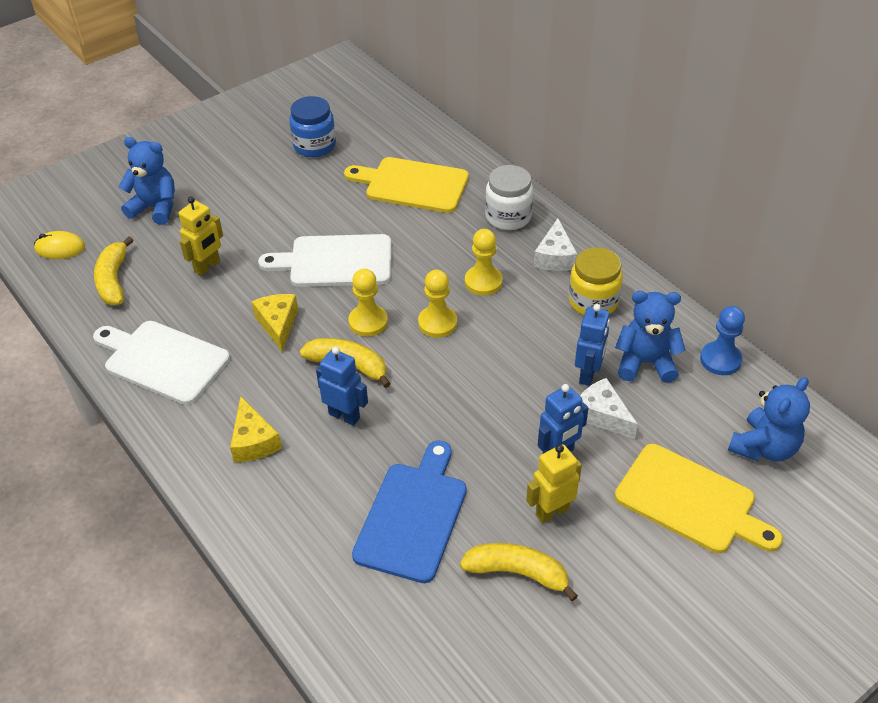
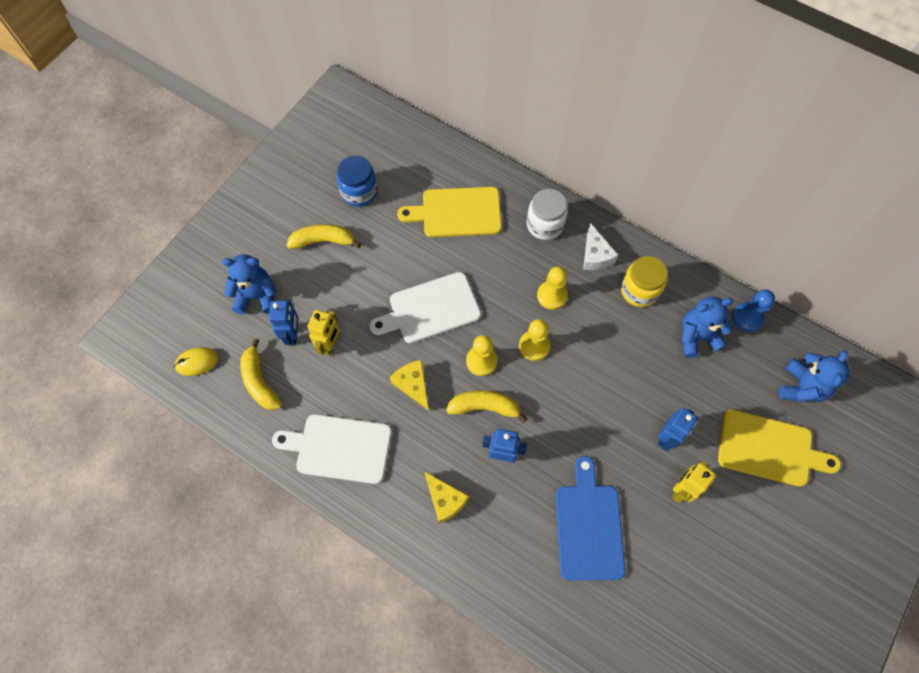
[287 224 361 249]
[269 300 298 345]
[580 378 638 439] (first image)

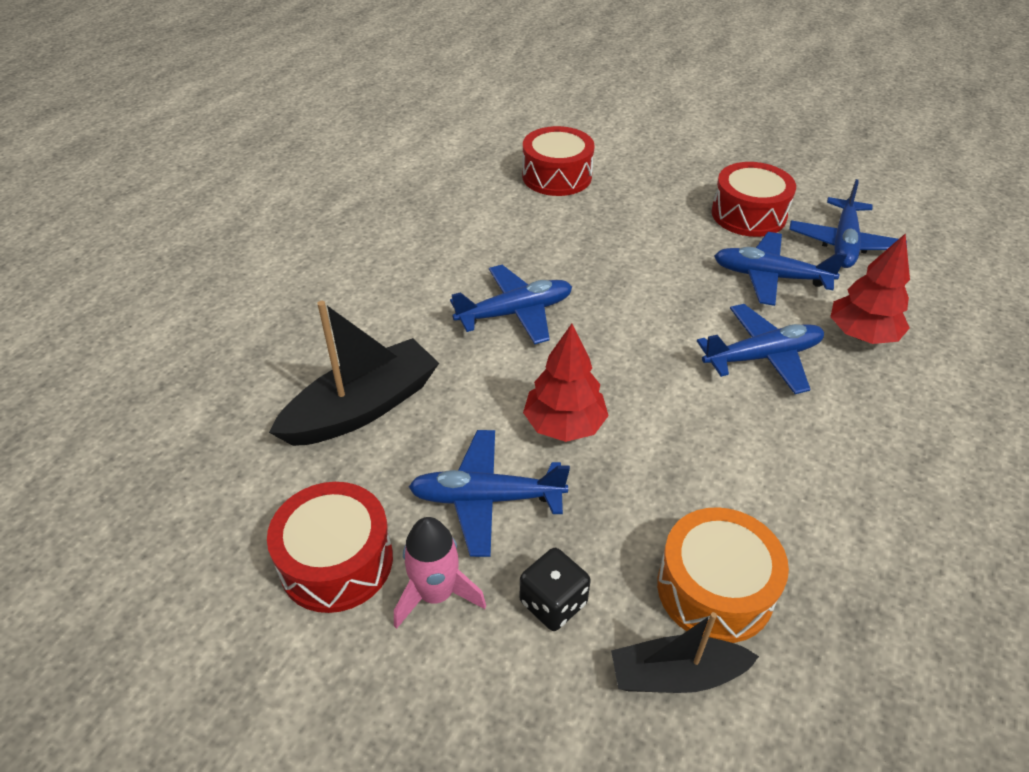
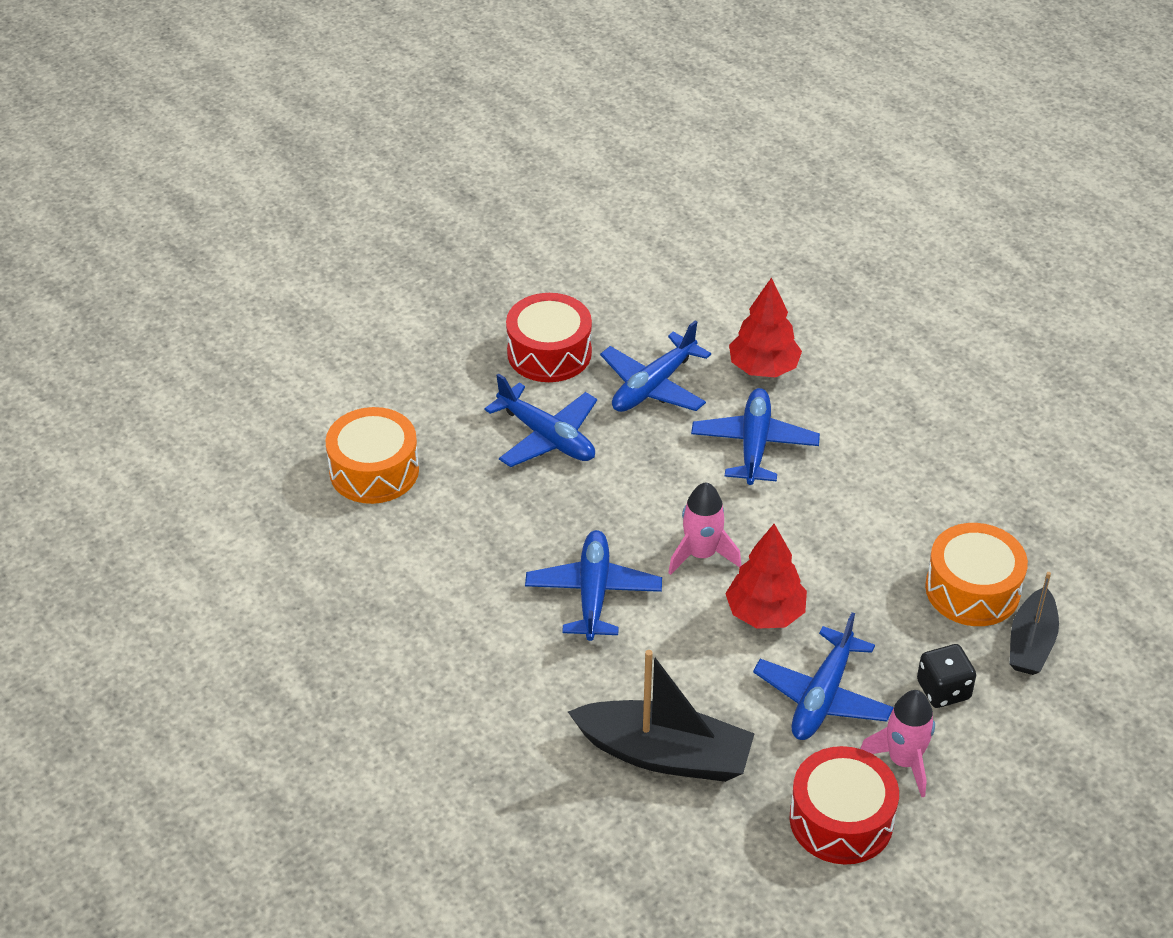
[568 650 755 782]
[326 407 419 504]
[484 373 597 467]
[668 482 741 575]

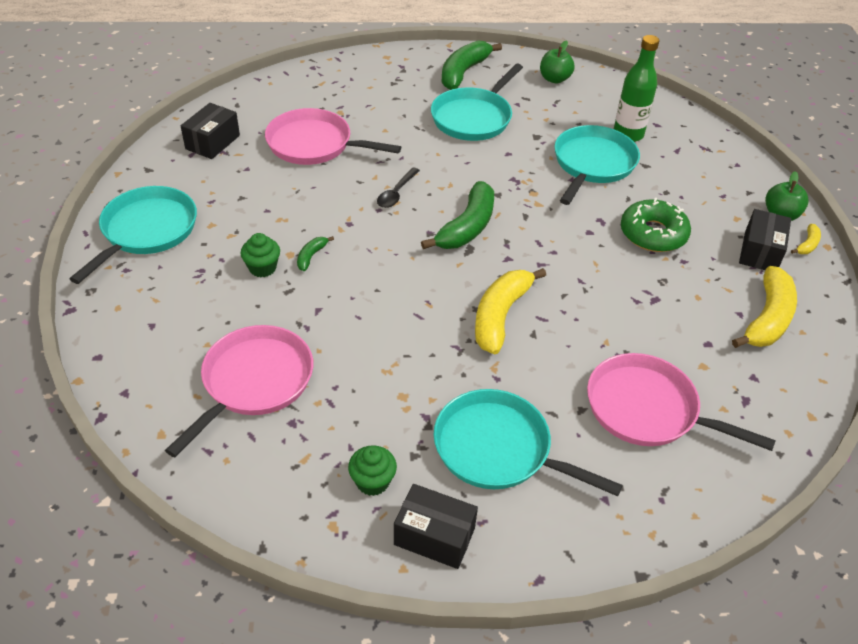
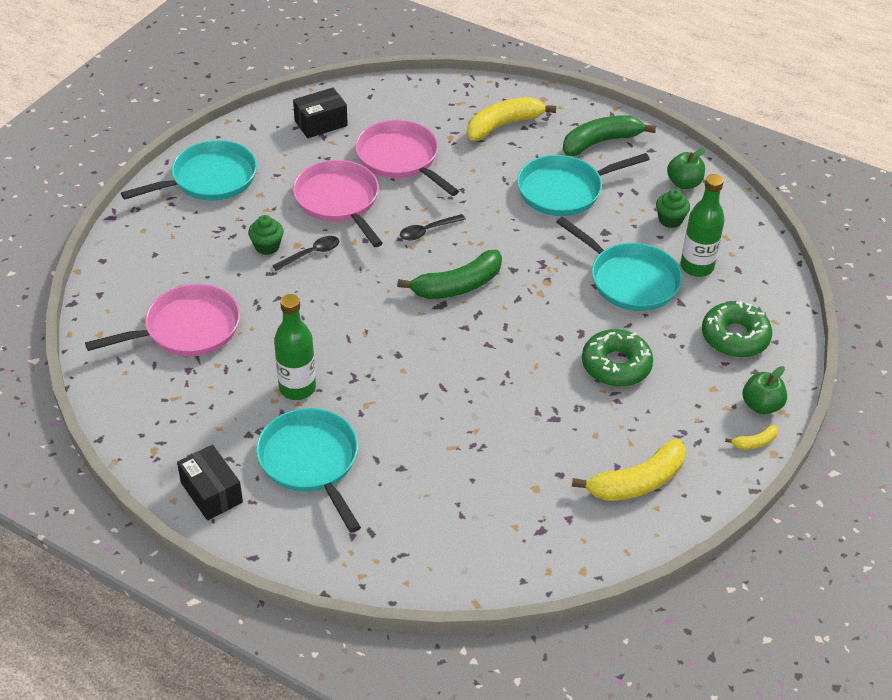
[272 236 339 271]
[656 189 690 228]
[466 97 556 141]
[556 217 683 311]
[293 160 383 247]
[739 209 791 270] (first image)
[274 294 316 400]
[702 301 772 358]

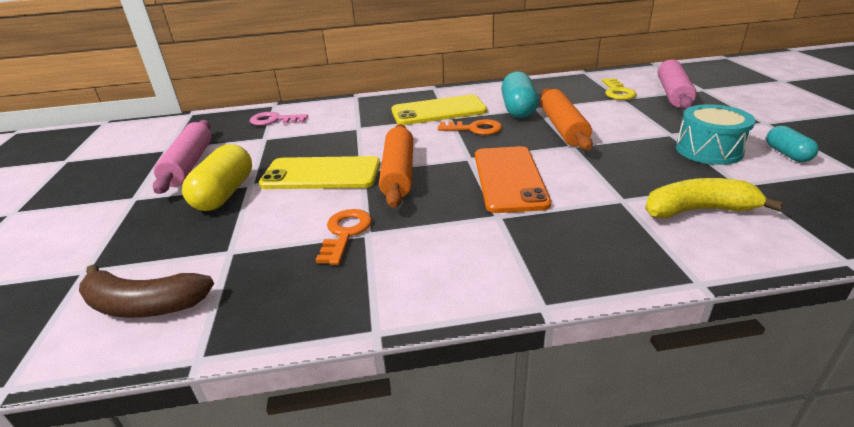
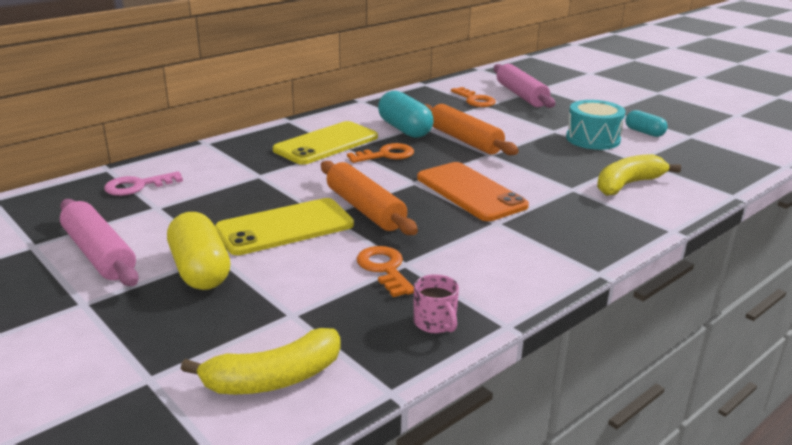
[181 328 341 394]
[451 87 496 107]
[413 274 459 333]

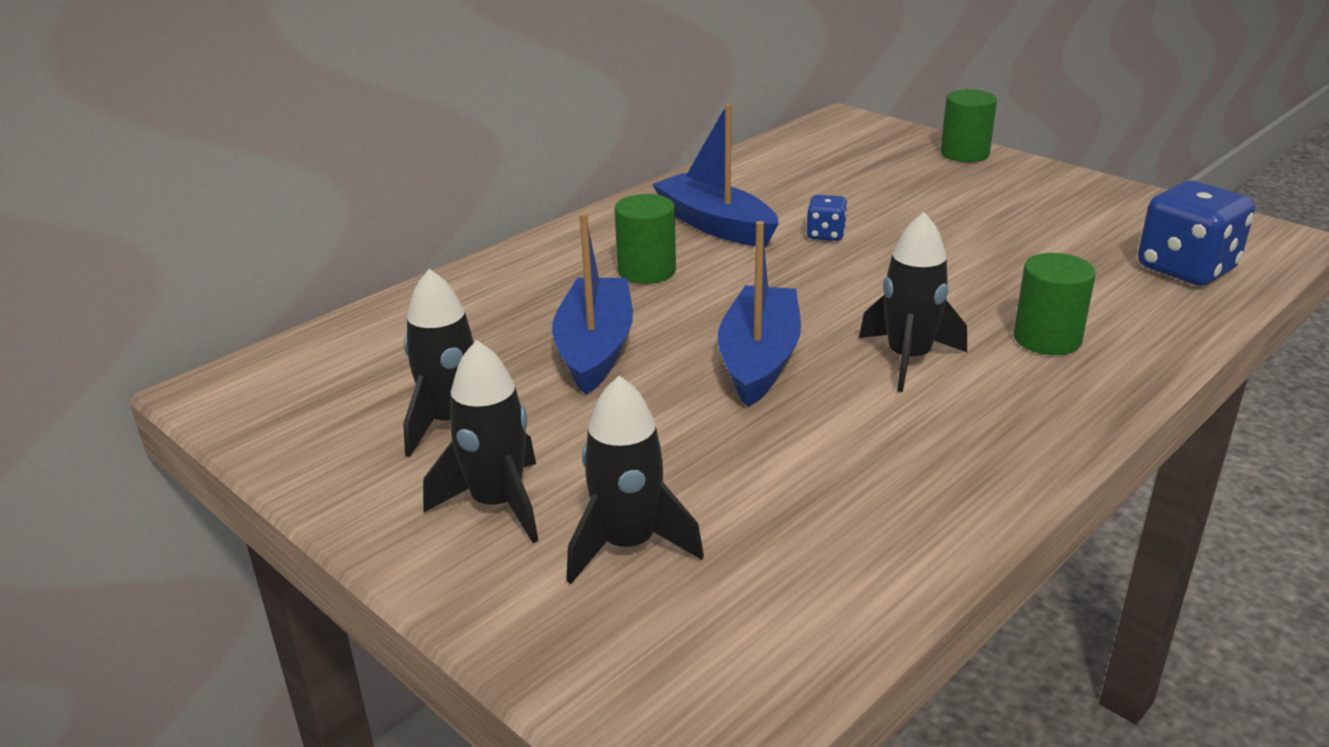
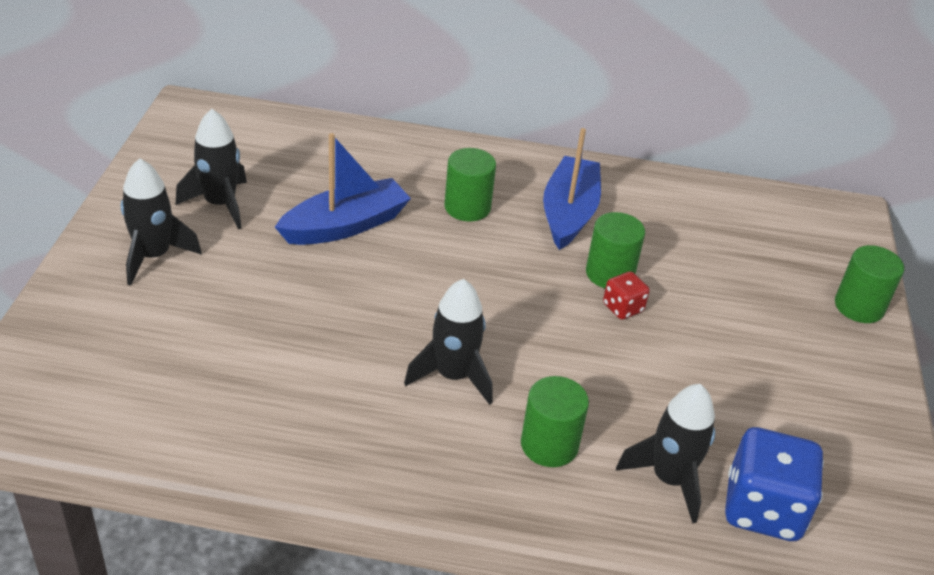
[616 384 715 524]
[718 221 801 407] (first image)
[586 212 645 288]
[603 271 650 319]

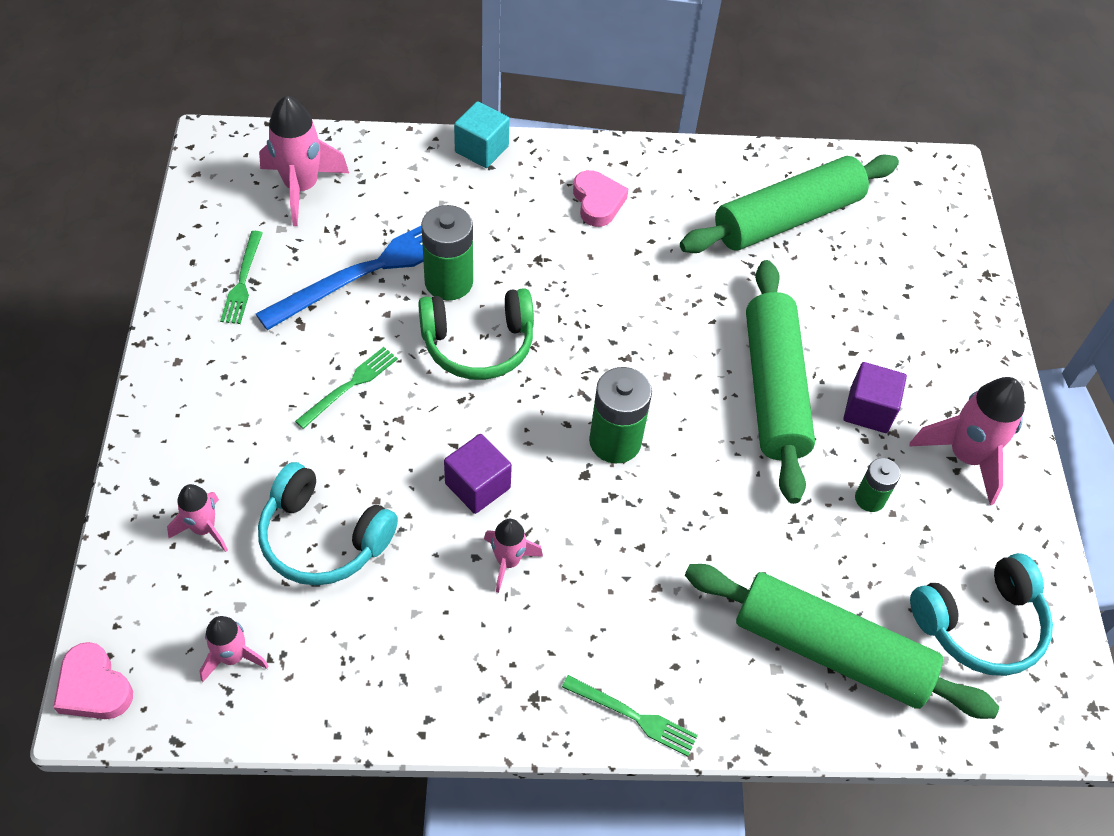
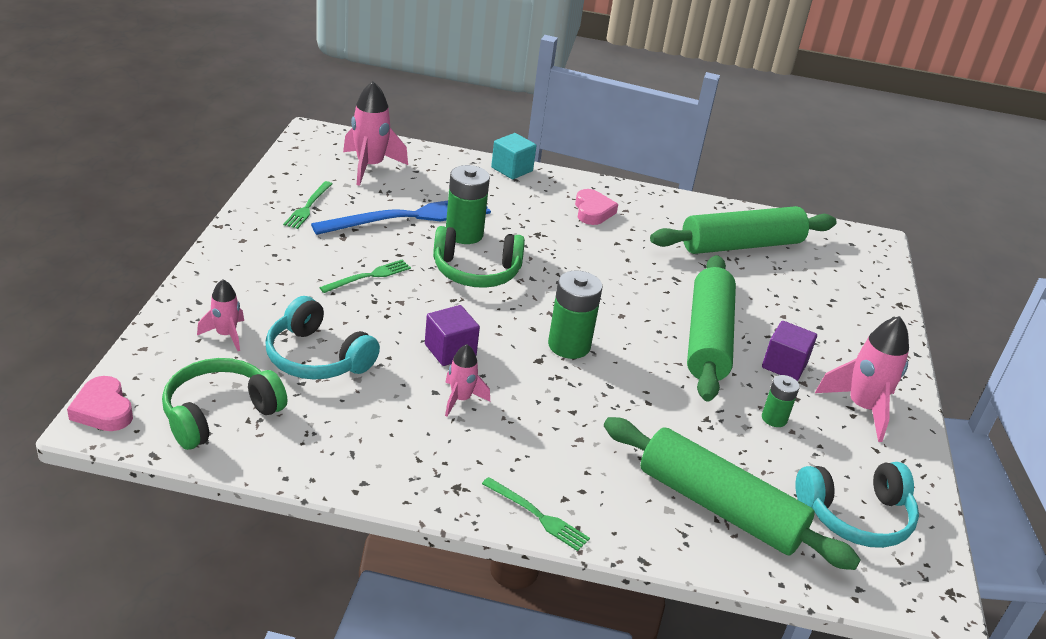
[162 358 287 450]

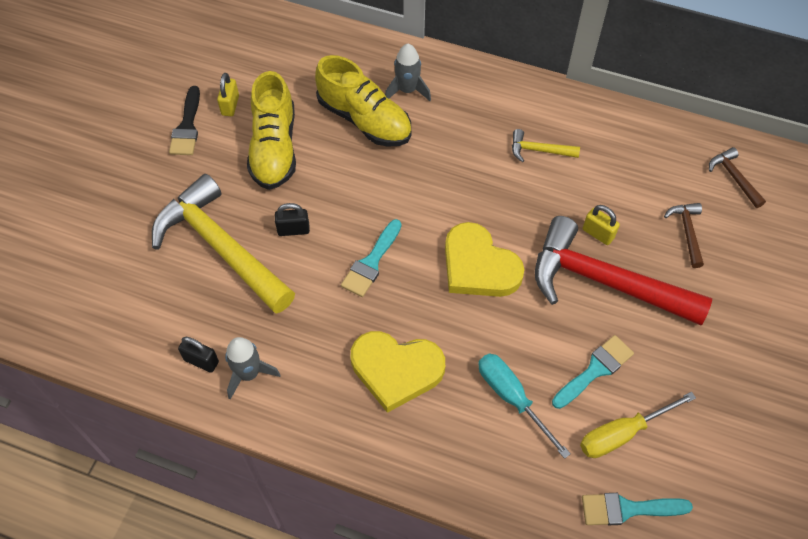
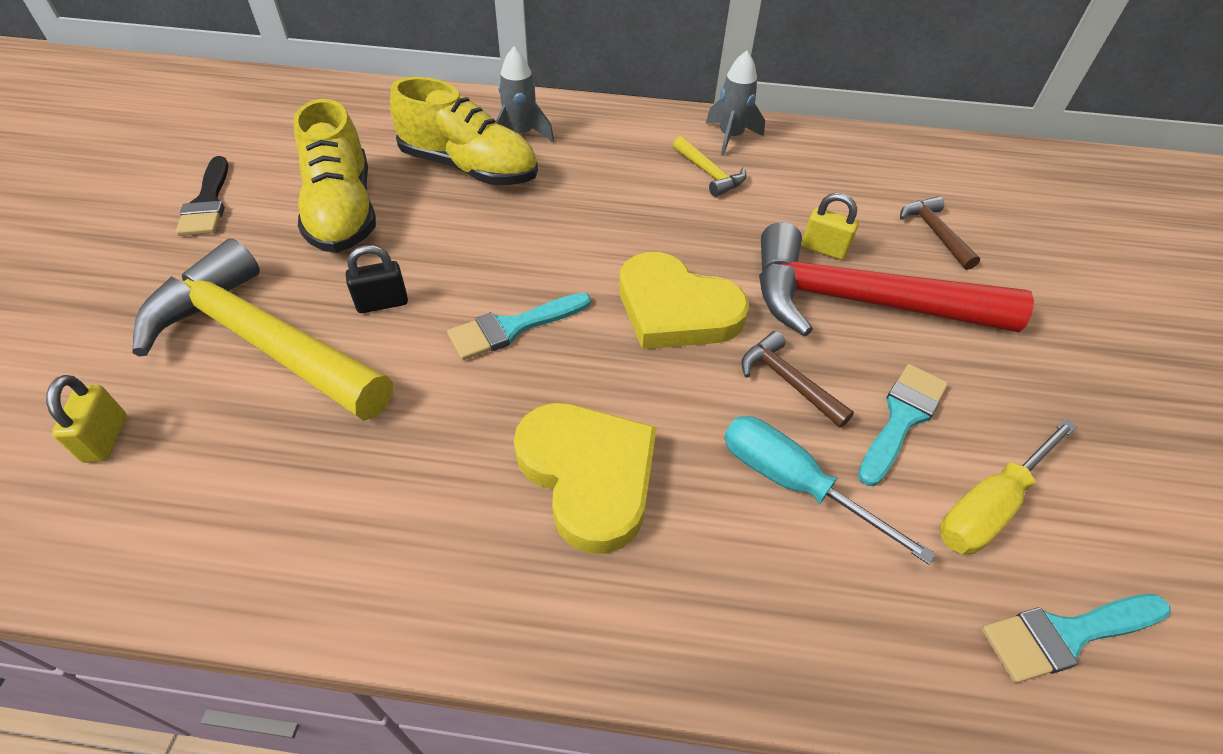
[178 337 219 373] (first image)
[46 375 127 463]
[706 51 765 156]
[447 293 591 360]
[514 403 657 554]
[673 136 746 197]
[741 331 854 428]

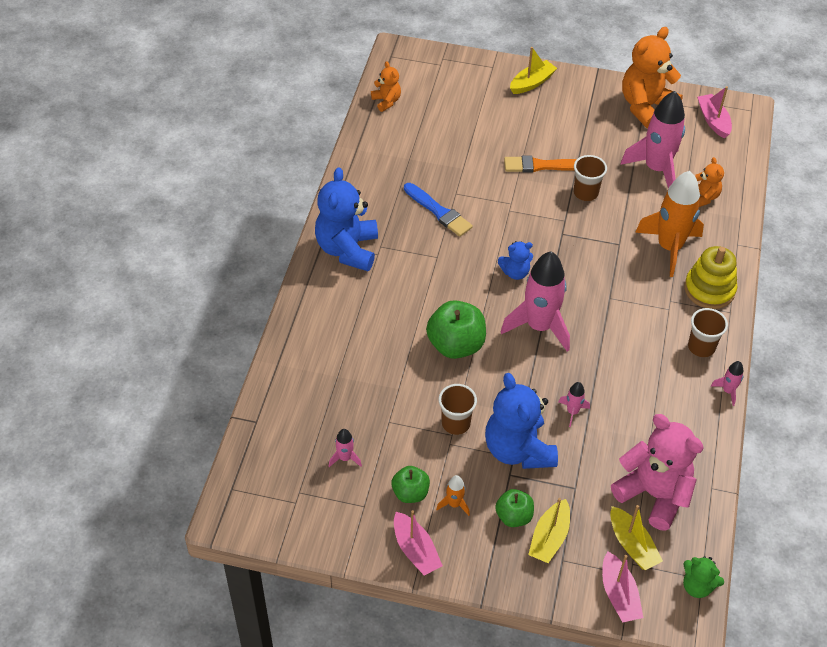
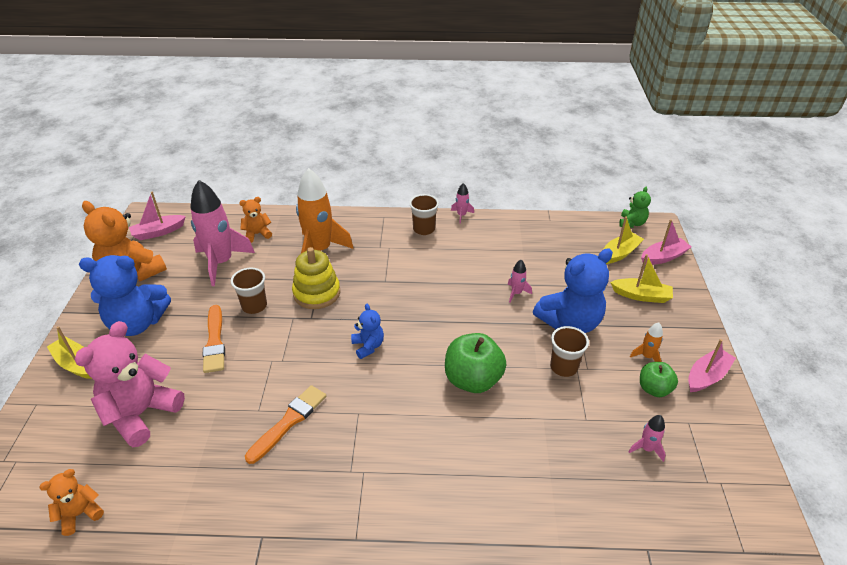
[79 255 171 336]
[245 385 326 464]
[495 489 534 527] (first image)
[501 251 570 352] (first image)
[75 321 185 447]
[292 247 340 309]

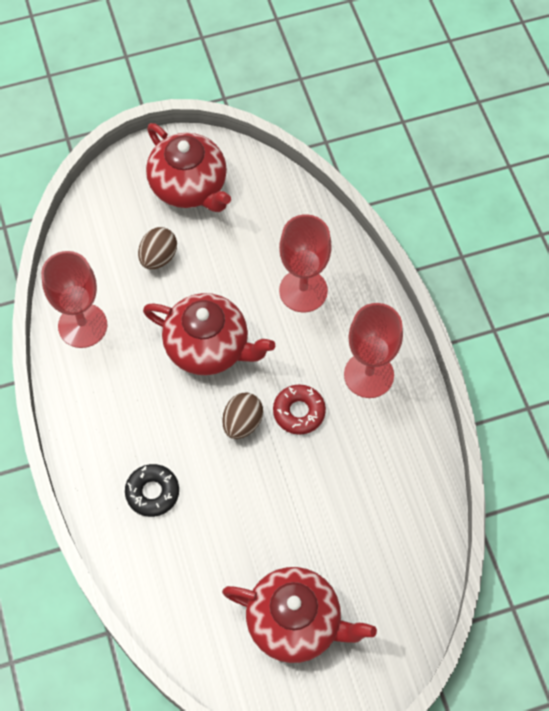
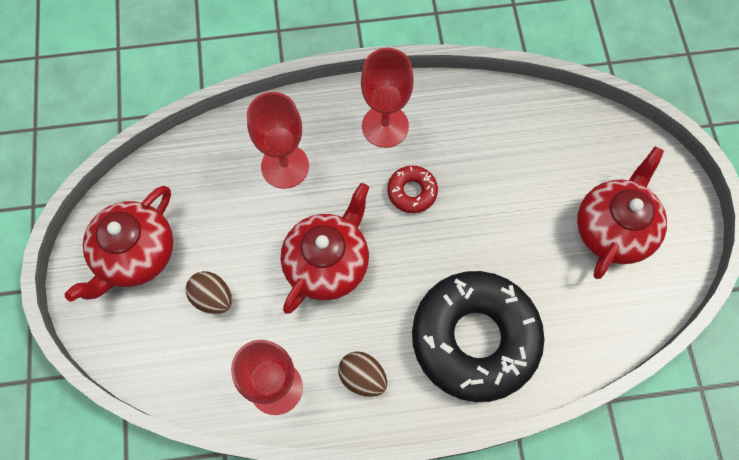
[412 271 545 402]
[64 186 173 301]
[338 351 387 397]

